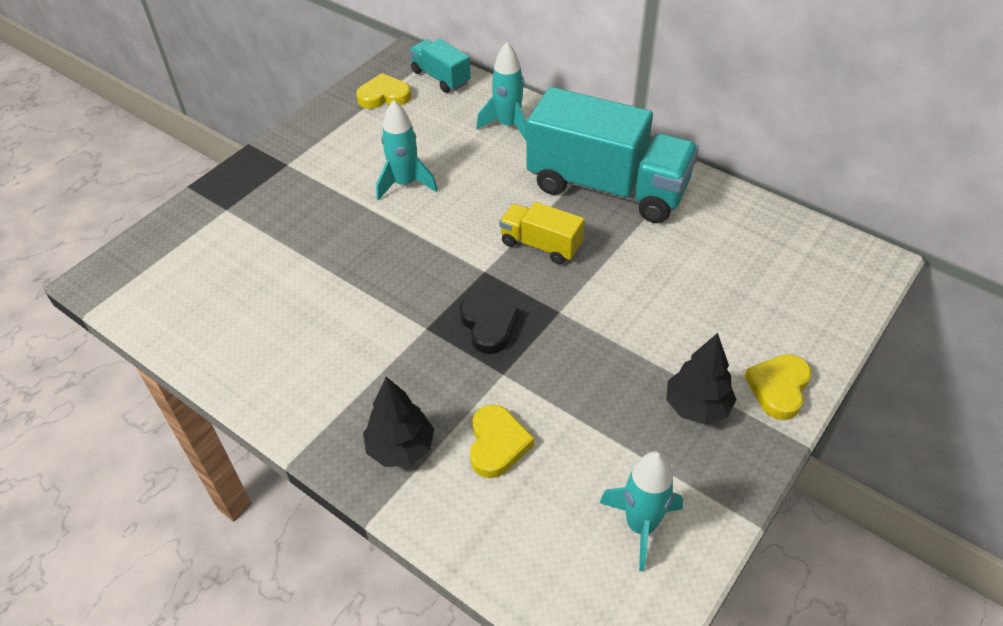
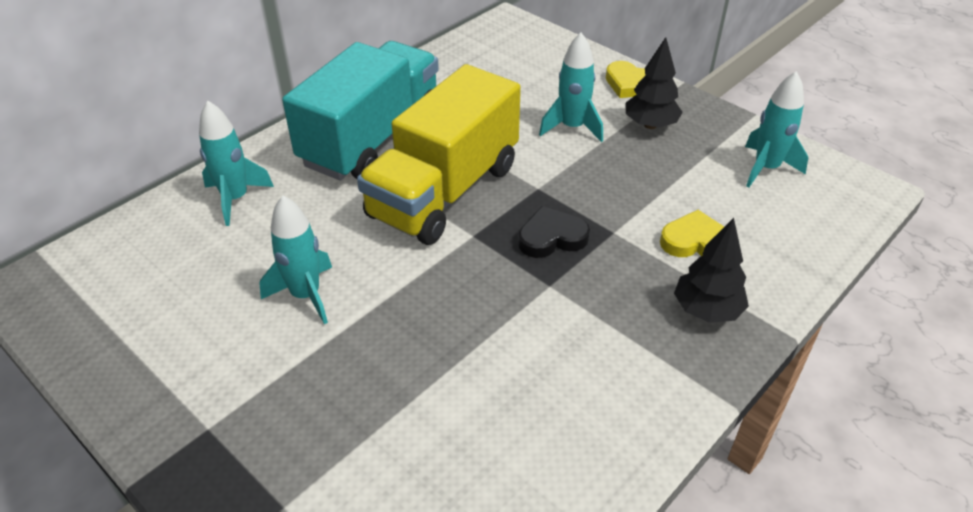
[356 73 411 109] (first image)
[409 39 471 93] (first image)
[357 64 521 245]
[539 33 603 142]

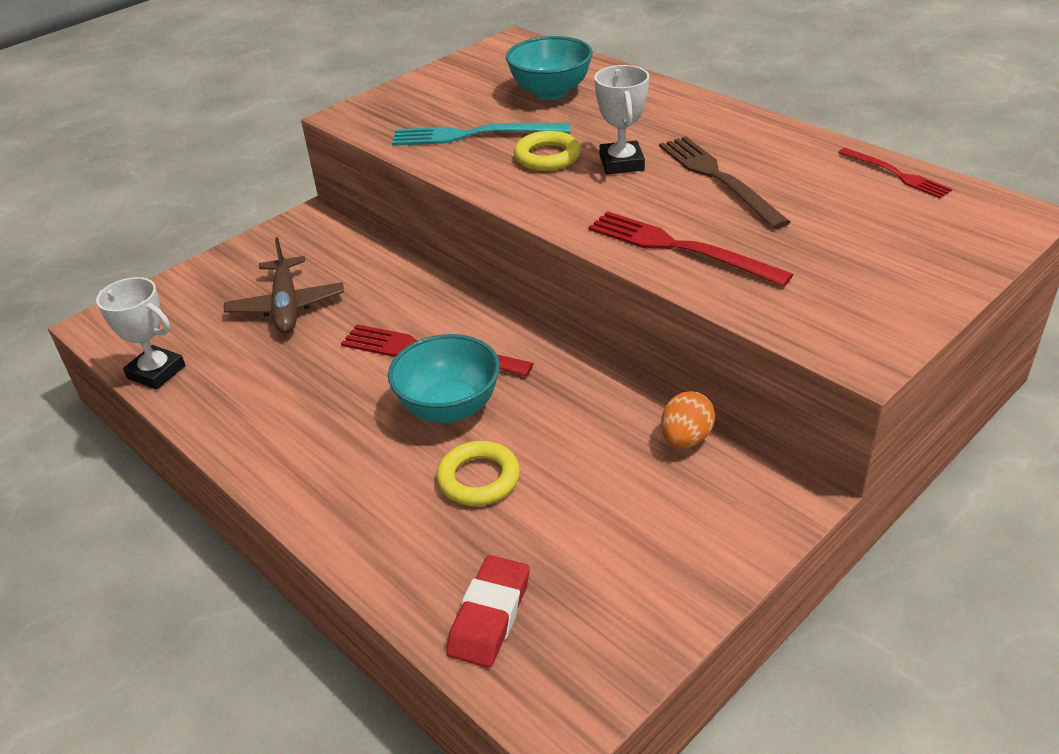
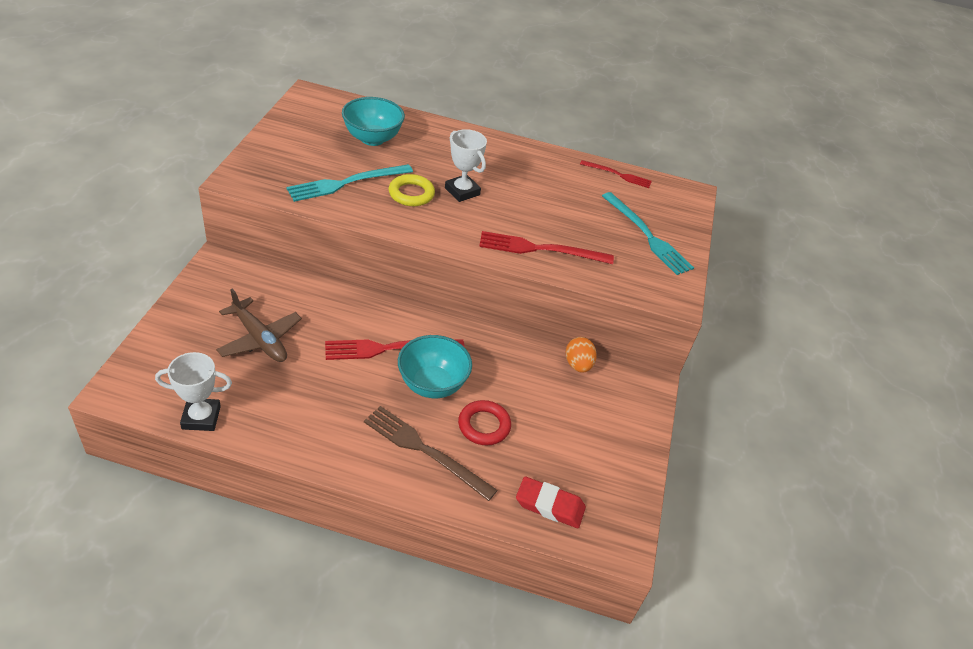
[458 400 511 446]
[516 477 586 528]
[364 406 498 501]
[602 192 694 275]

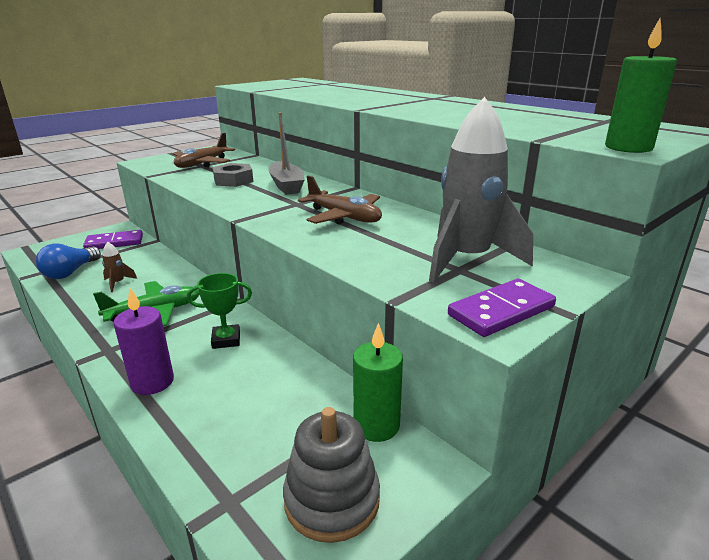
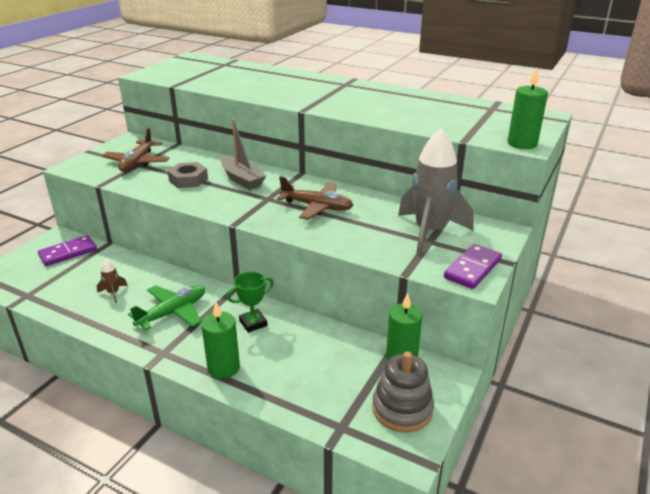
[36 243 101 279] (first image)
[201 302 240 379]

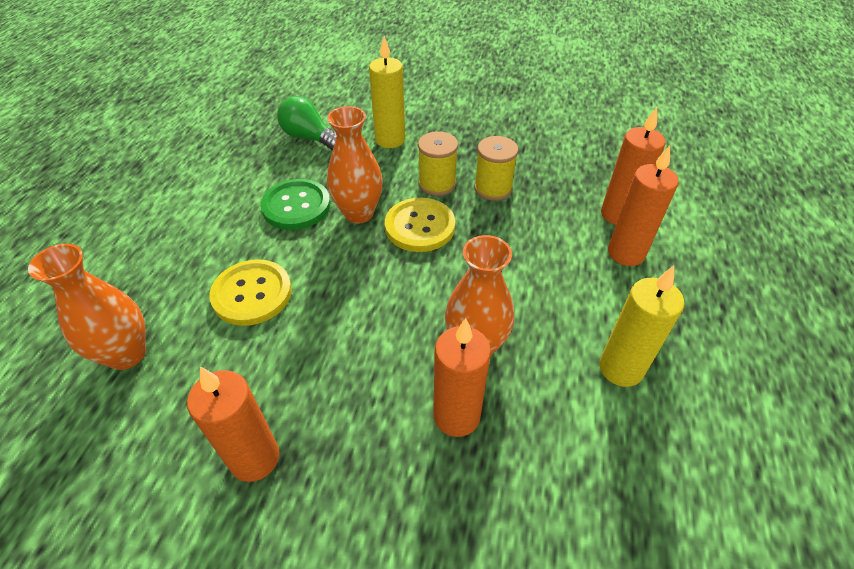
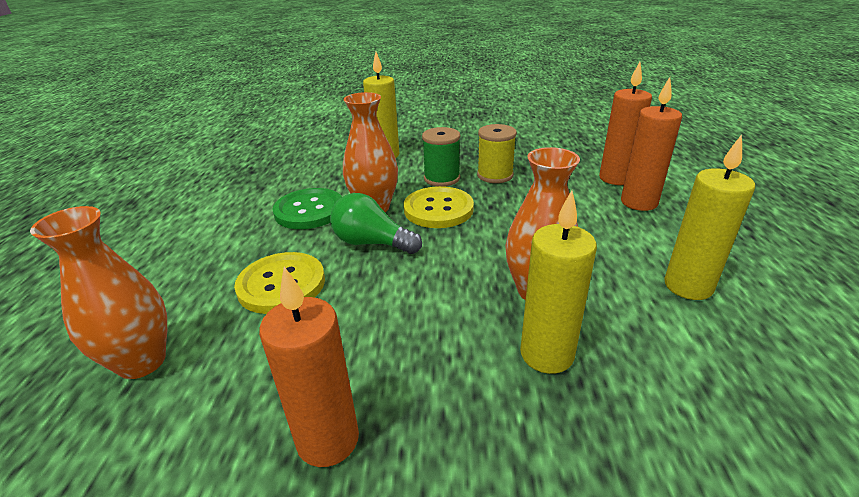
[330 193 422 254]
[422 127 460 186]
[520 190 597 374]

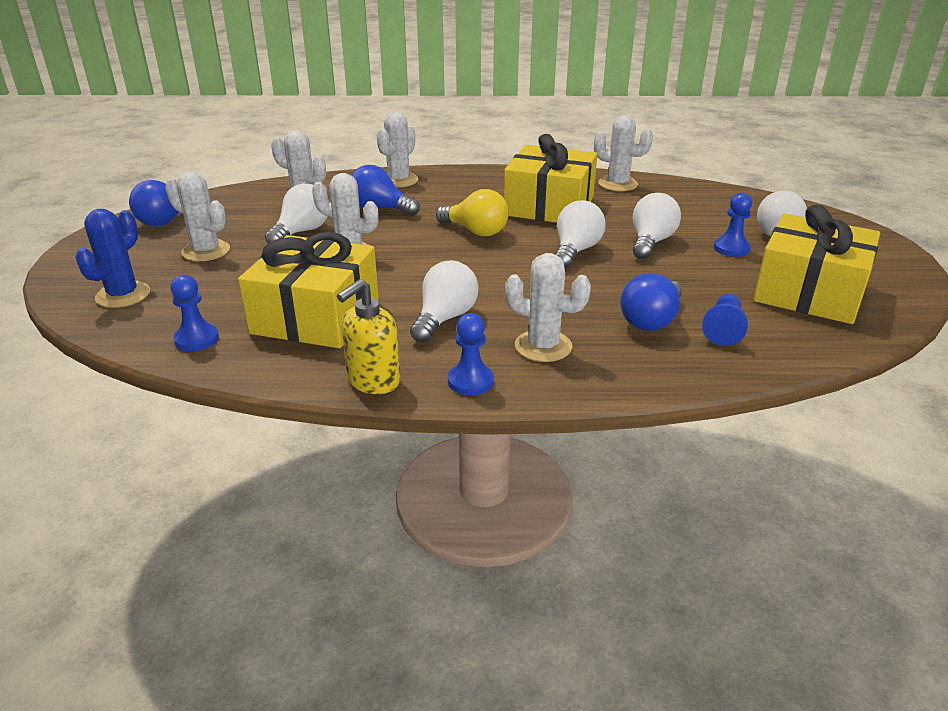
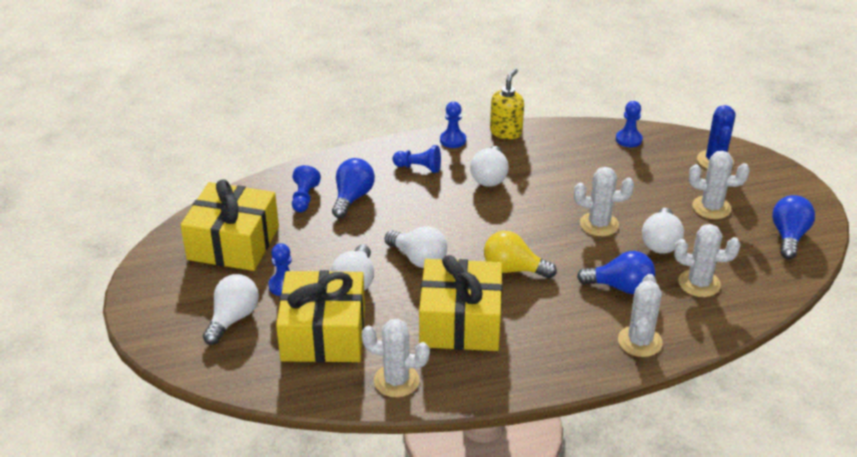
[276 270 365 363]
[393 145 441 173]
[385 226 447 268]

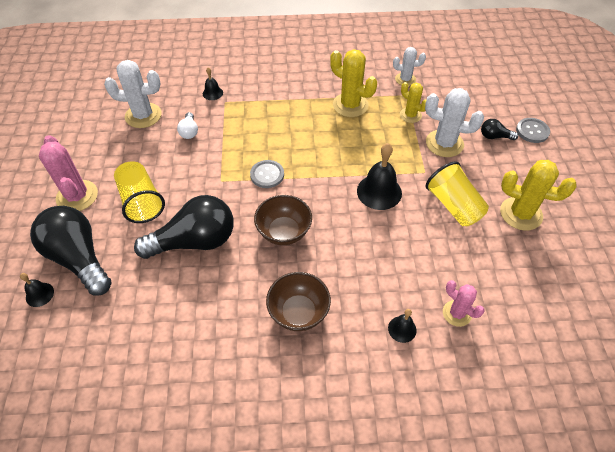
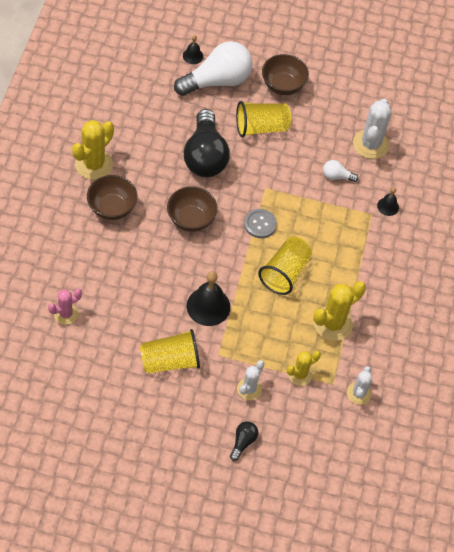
[174 41 253 96]
[262 54 309 95]
[388 309 417 343] (first image)
[237 360 264 400]
[72 120 114 180]
[516 118 550 143] (first image)
[258 237 312 295]

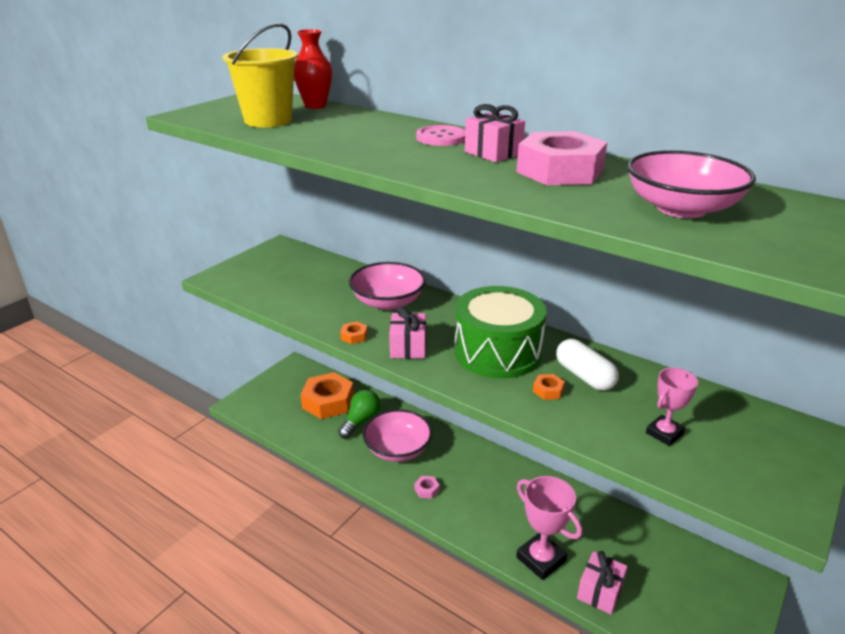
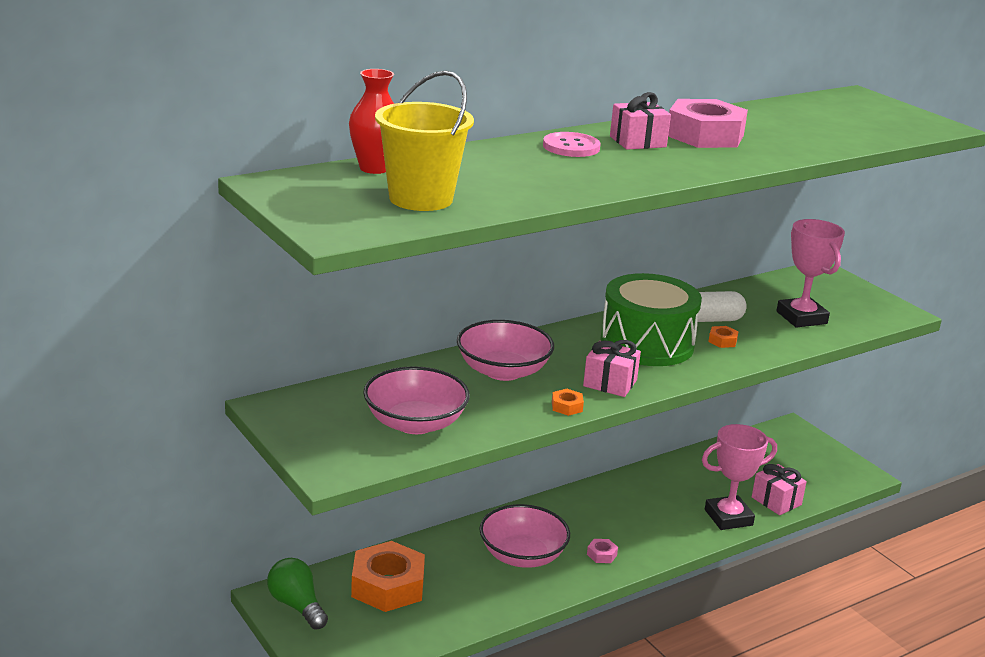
[267 558 328 629]
[363 366 470 434]
[776 219 845 328]

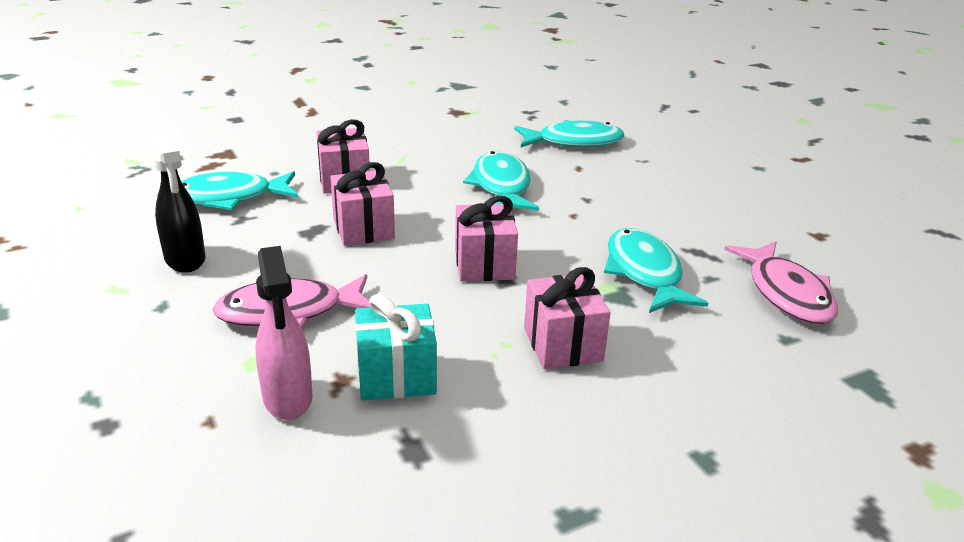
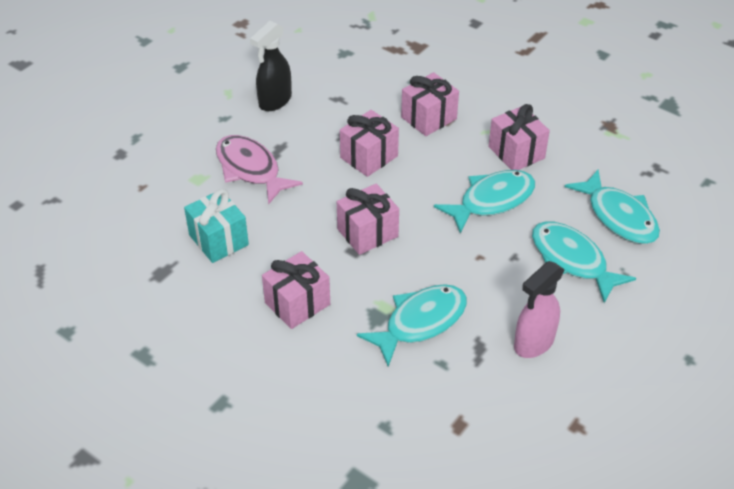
[532 221 636 303]
[514 261 565 358]
[724 241 838 324] (first image)
[489 104 550 170]

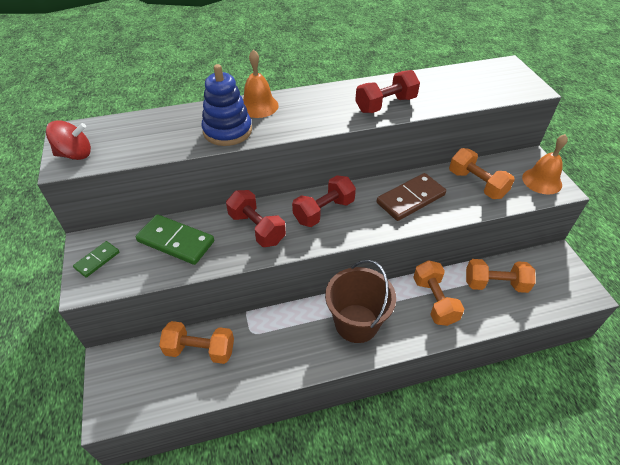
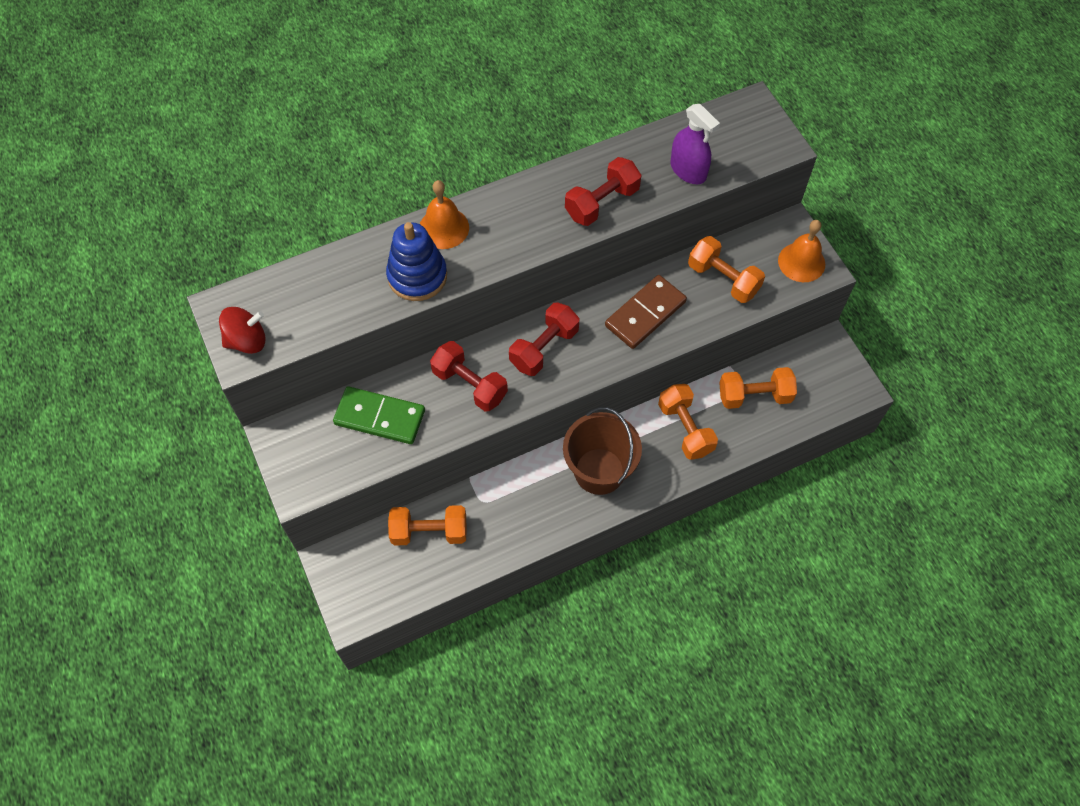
[73 241 119 278] (first image)
[671 104 720 184]

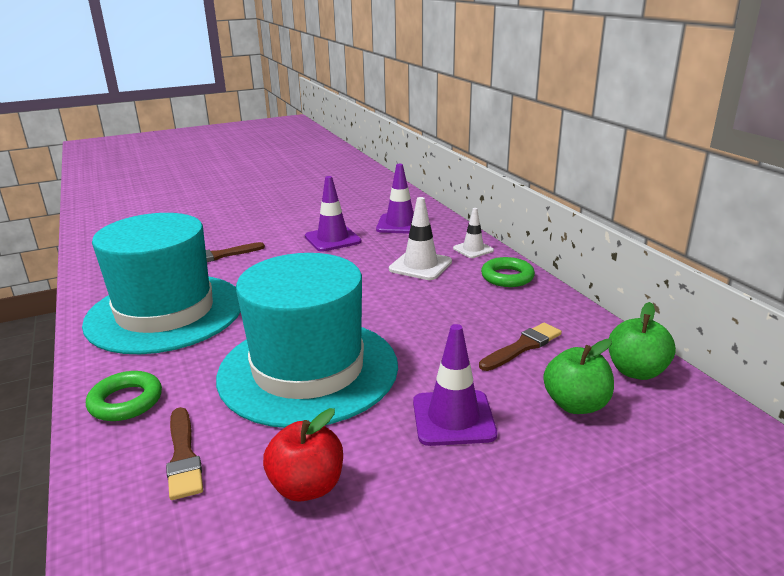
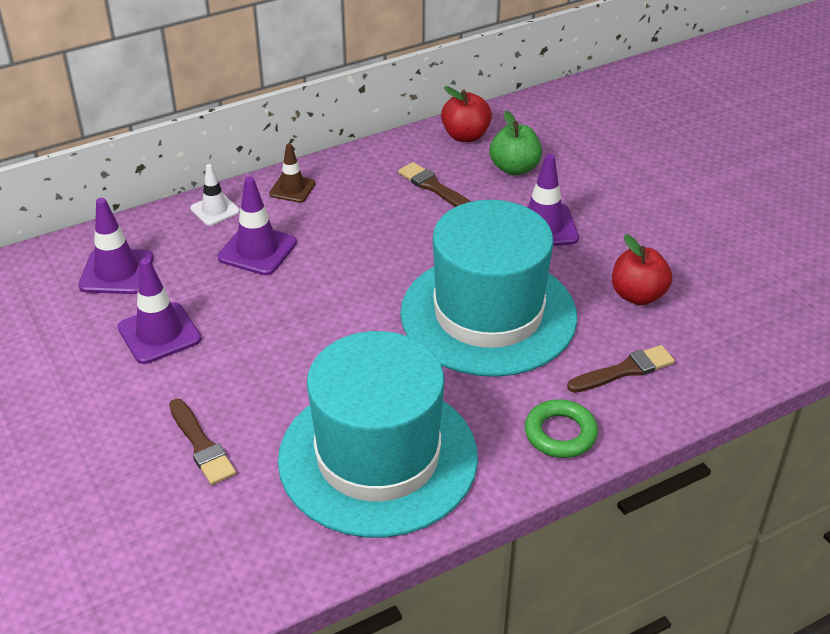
[217 176 297 275]
[269 143 316 203]
[441 86 492 142]

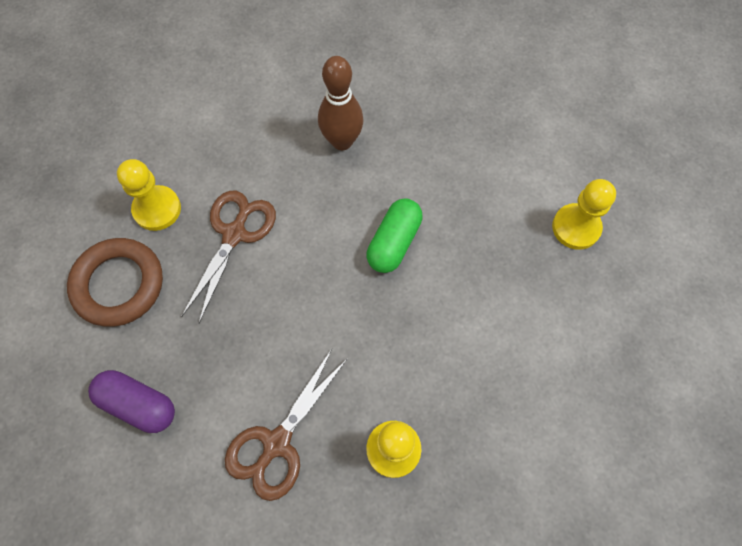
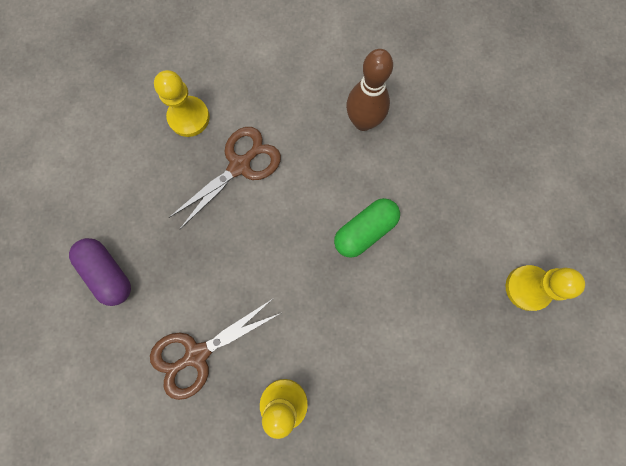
[67 238 163 327] (first image)

